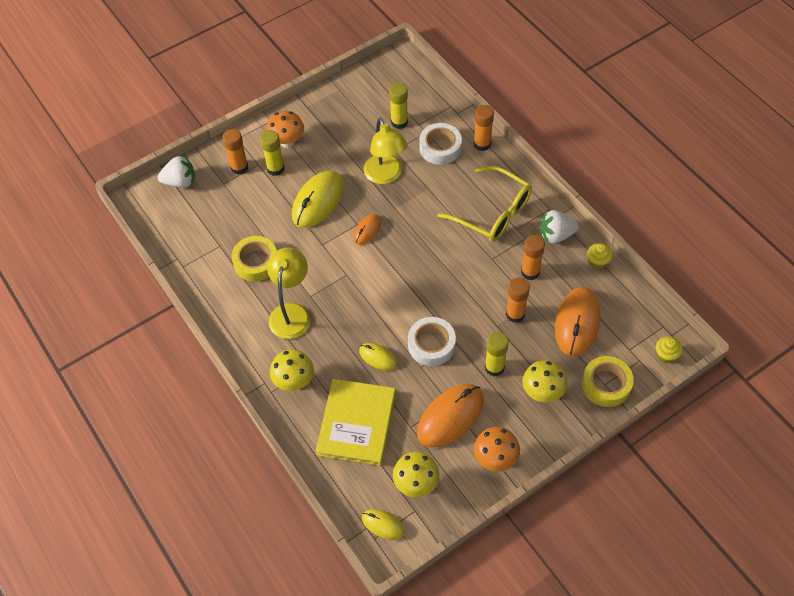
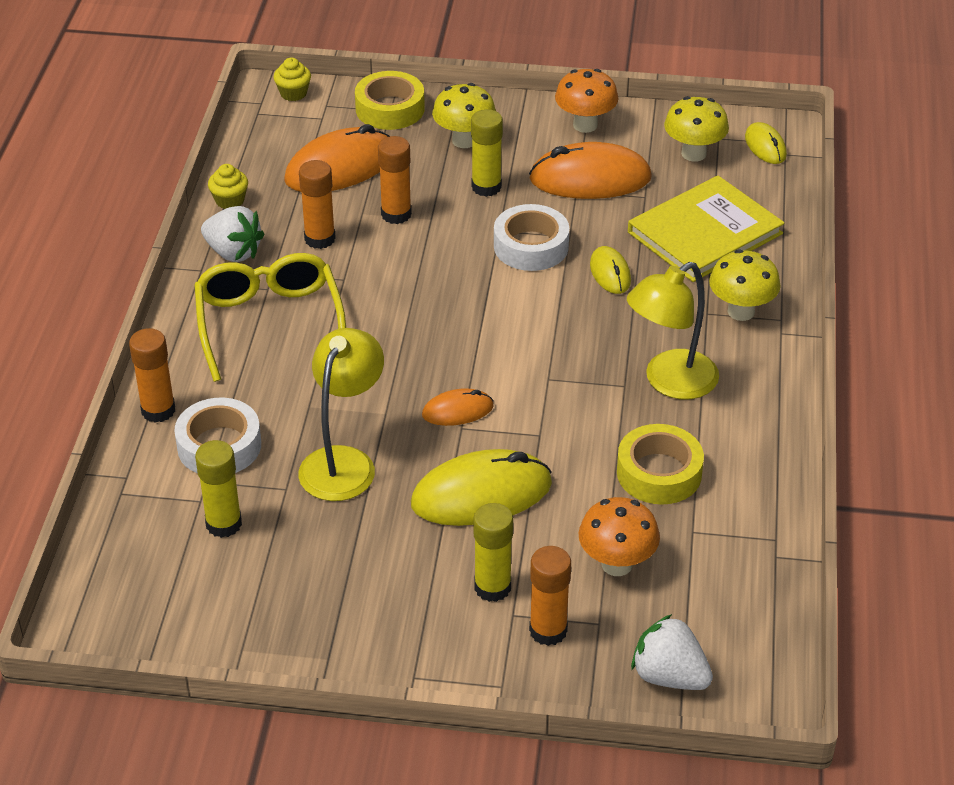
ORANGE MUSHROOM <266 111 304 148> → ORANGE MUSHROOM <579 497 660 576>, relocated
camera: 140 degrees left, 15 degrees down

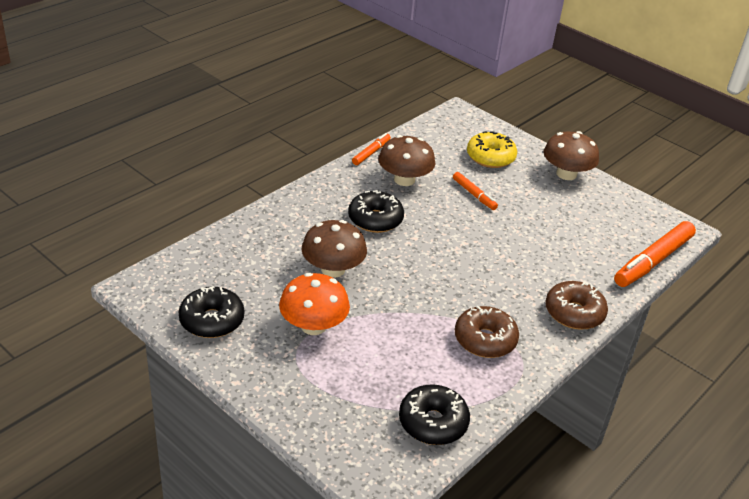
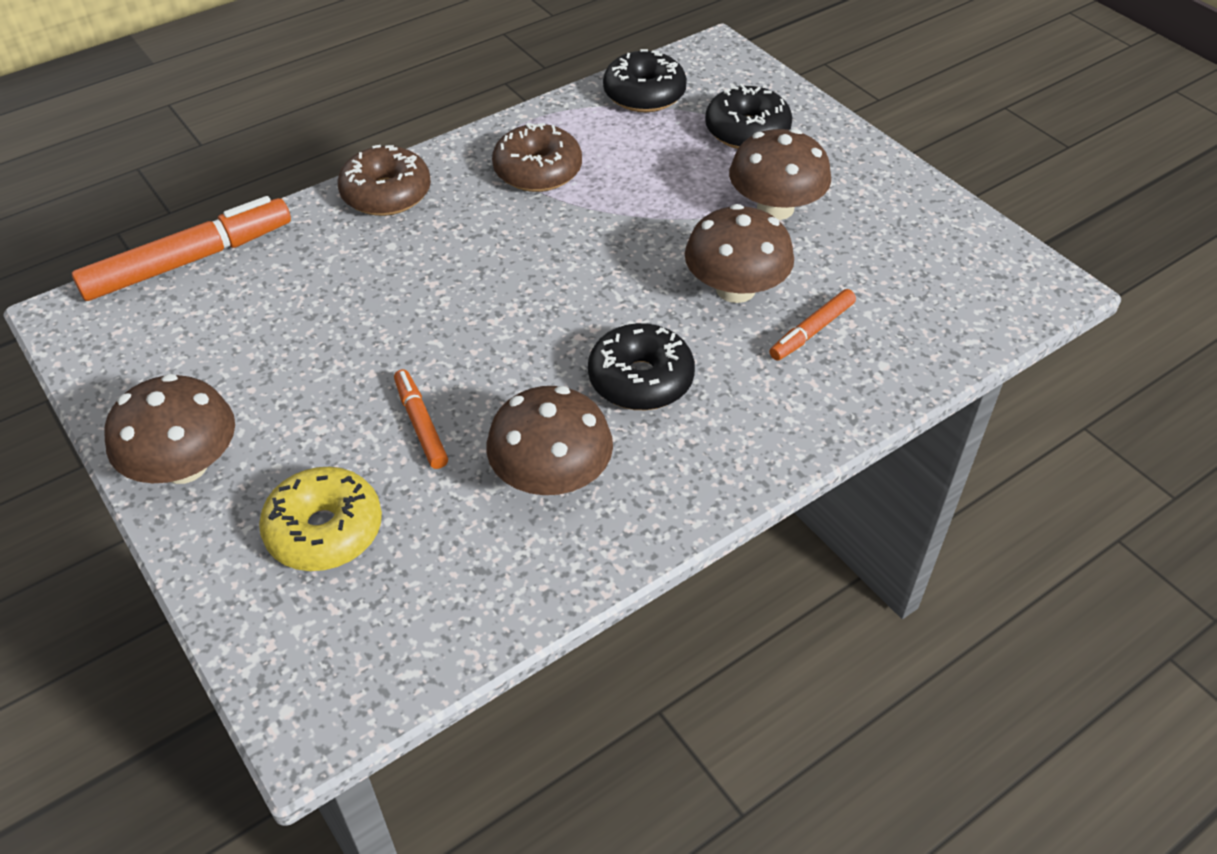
EBONY GLAZED DONUT <178 286 244 338> → EBONY GLAZED DONUT <705 84 793 149>, relocated
ORANGE MUSHROOM <279 273 350 335> → RUSSET MUSHROOM <729 128 831 220>
ORANGE FELT PEN <352 133 391 165> → ORANGE FELT PEN <770 289 856 361>, relocated
camera: 165 degrees left, 10 degrees up

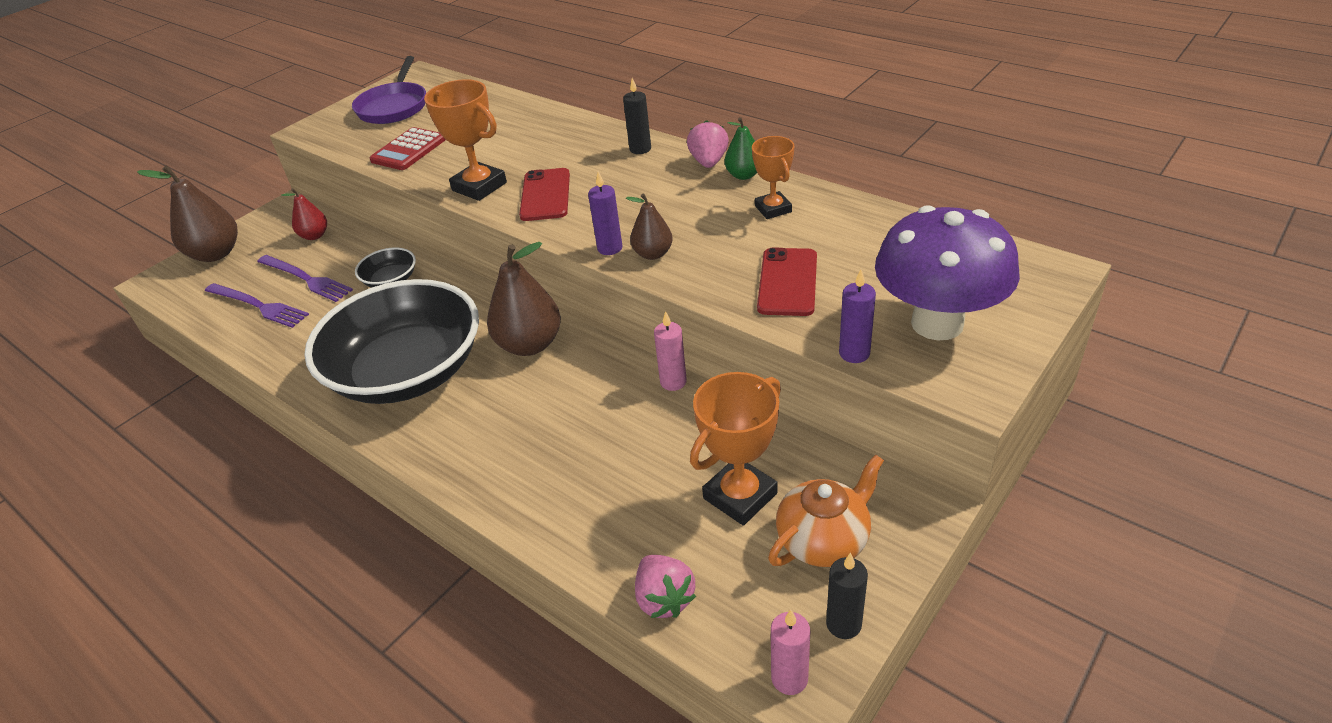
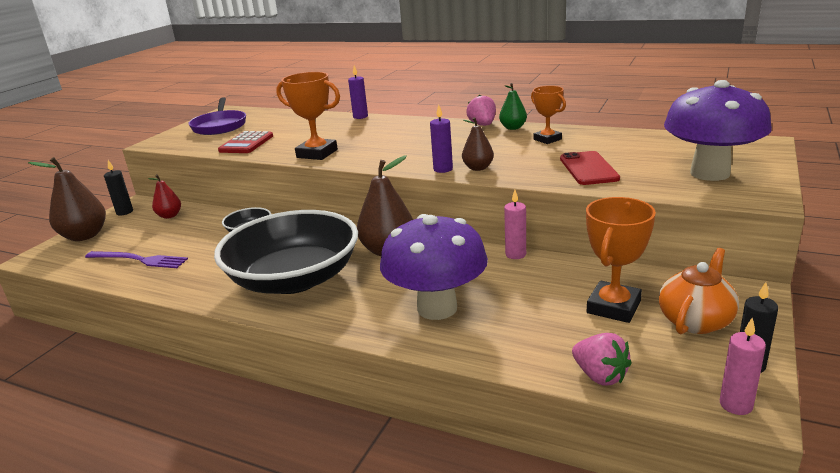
EBONY CANDLE <623 78 651 154> → EBONY CANDLE <104 160 133 215>, relocated
VIOLET CANDLE <839 270 876 363> → VIOLET CANDLE <348 65 368 119>, relocated
- → VIOLET MUSHROOM <380 214 488 320>
VIOLET DINNER FORK <257 255 353 302> → -
SCARLET SMARTPHONE <519 168 570 221> → -
camera: 15 degrees left, 15 degrees down

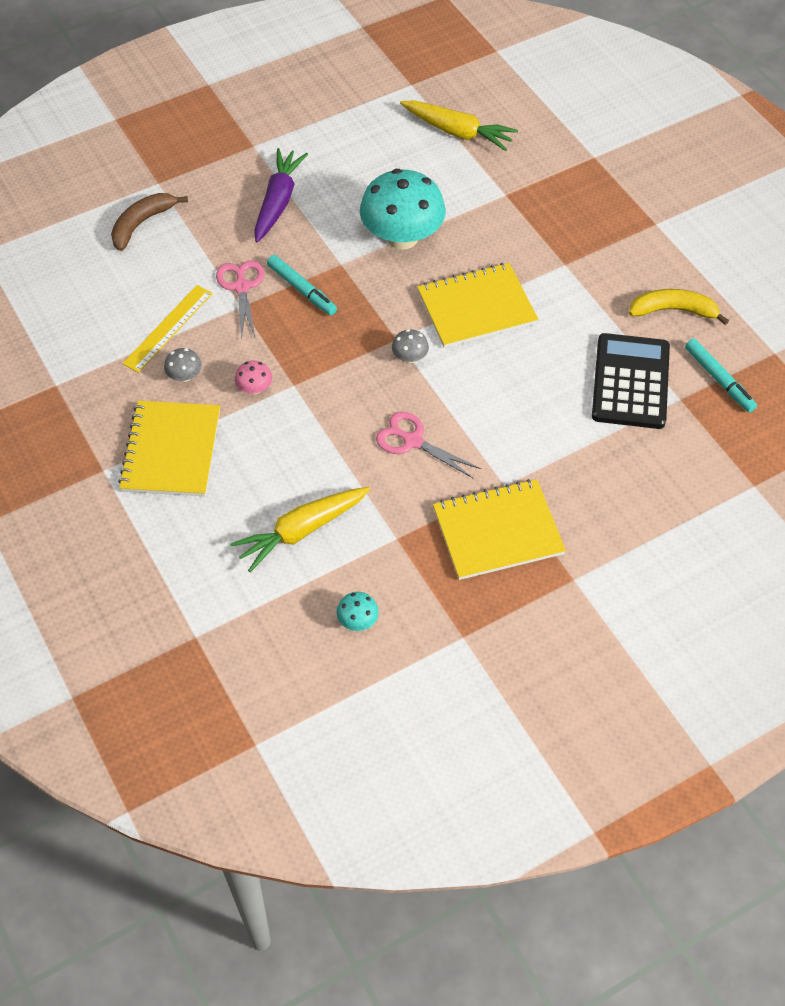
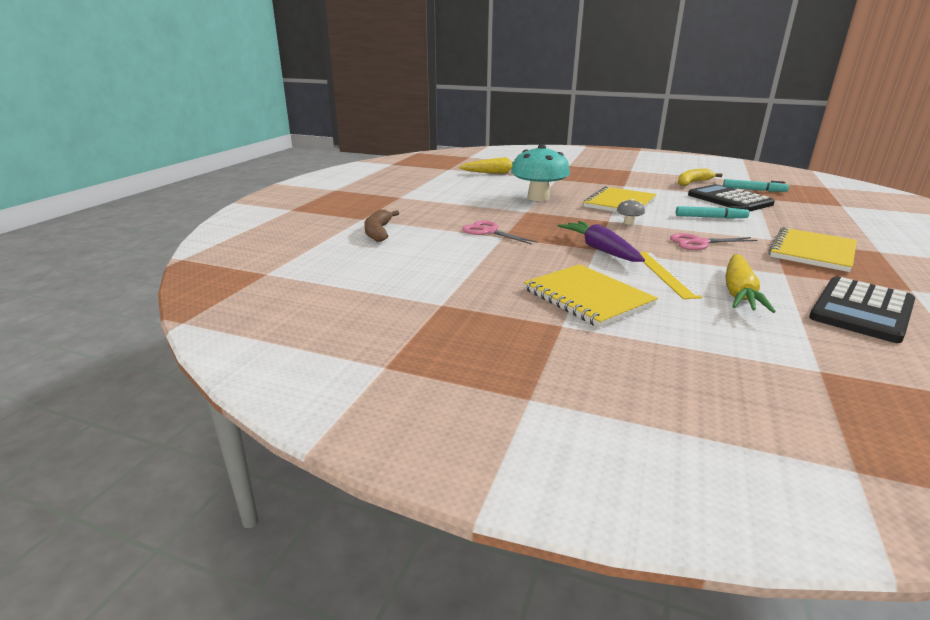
VIOLET TOY CARROT <254 148 308 242> → VIOLET TOY CARROT <558 221 645 262>, relocated
YELLOW MEASURING STICK <122 285 213 373> → YELLOW MEASURING STICK <639 252 703 299>, relocated
TURQUOISE FELT PEN <267 255 337 315> → TURQUOISE FELT PEN <676 206 749 219>, relocated
TURQUOISE MUSHROOM <337 592 379 631> → EBONY POCKET CALCULATOR <809 277 915 343>
ASH-GREY MUSHROOM <164 348 202 382> → -
ROSY MUSHROOM <235 360 272 395> → -
camera: 40 degrees left, 30 degrees down

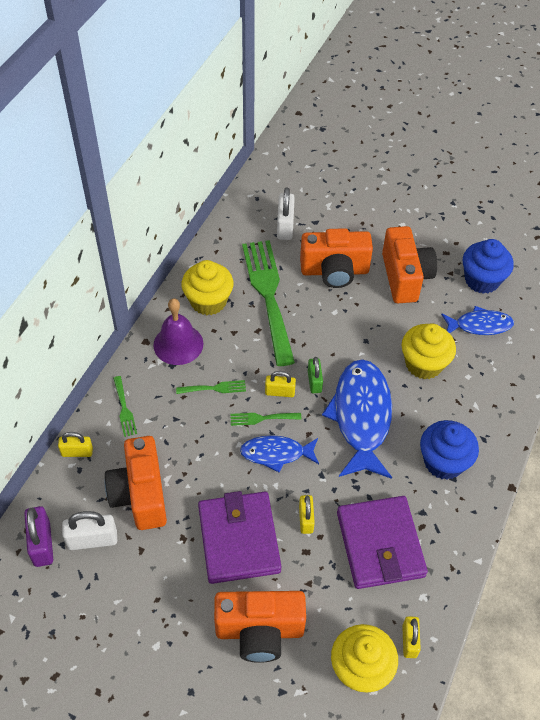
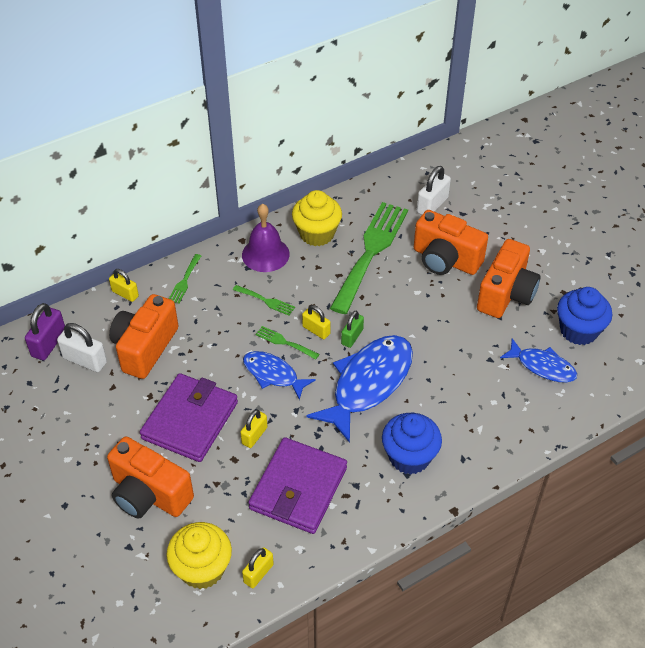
YELLOW CUPCAKE <402 323 456 380> → -
camera: 35 degrees right, 5 degrees down

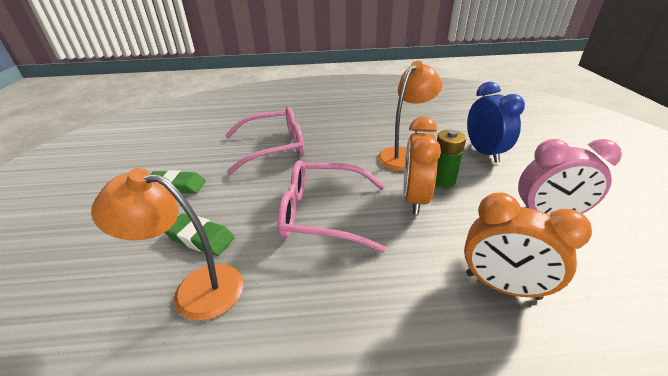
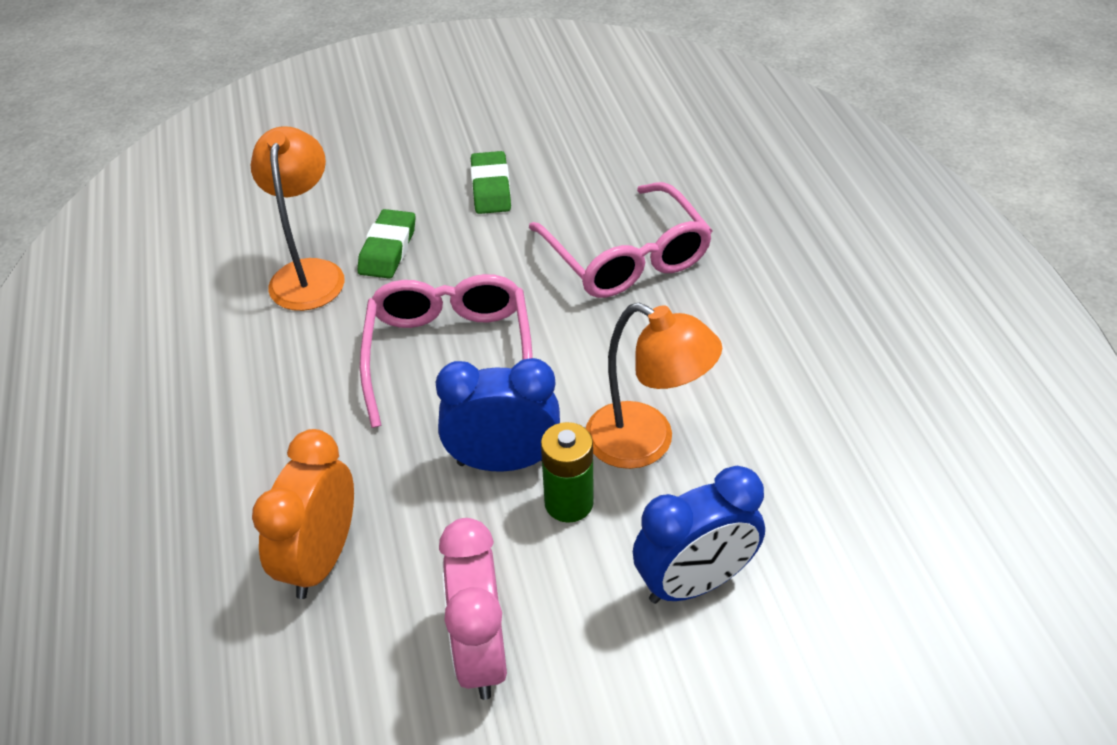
ORANGE BEDSIDE CLOCK <403 116 441 215> → BLUE BEDSIDE CLOCK <435 358 560 472>
camera: 80 degrees right, 10 degrees up

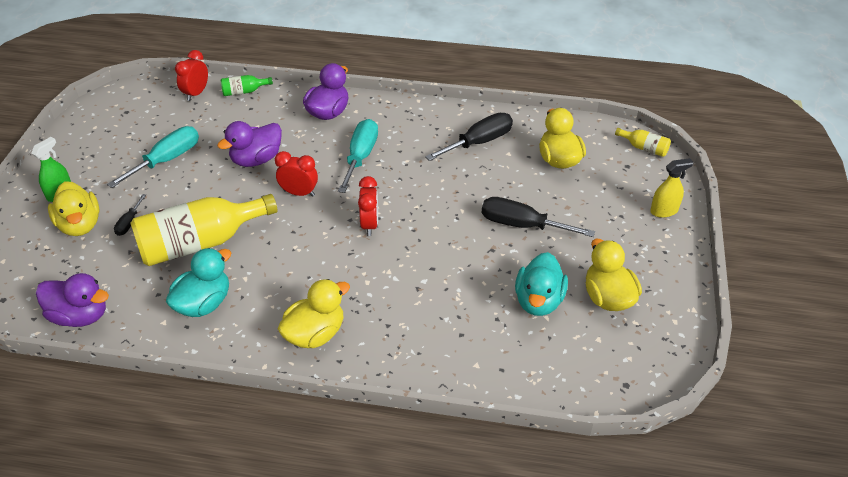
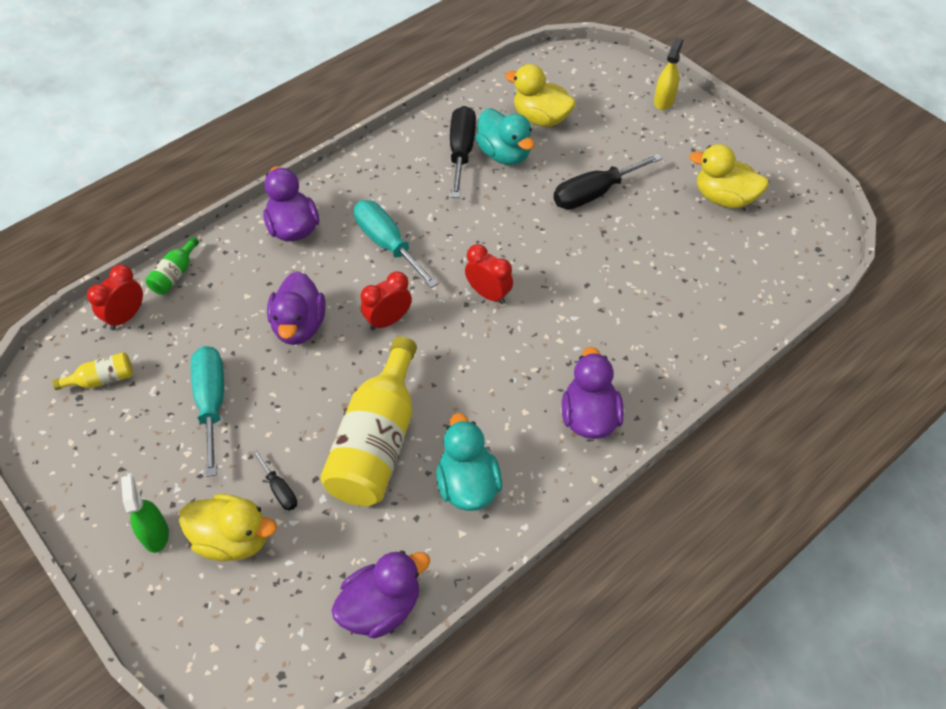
YELLOW FLASK <615 128 671 157> → YELLOW FLASK <52 352 133 390>, relocated
SCARLET BEDSIDE CLOCK <175 50 208 101> → SCARLET BEDSIDE CLOCK <87 265 143 330>, 60 degrees clockwise
TURQUOISE RUBBER DUCK <515 252 568 316> → TURQUOISE RUBBER DUCK <475 108 534 165>, relocated
YELLOW RUBBER DUCK <278 279 350 348> → VIOLET RUBBER DUCK <562 347 624 439>
camera: 50 degrees left, 10 degrees up

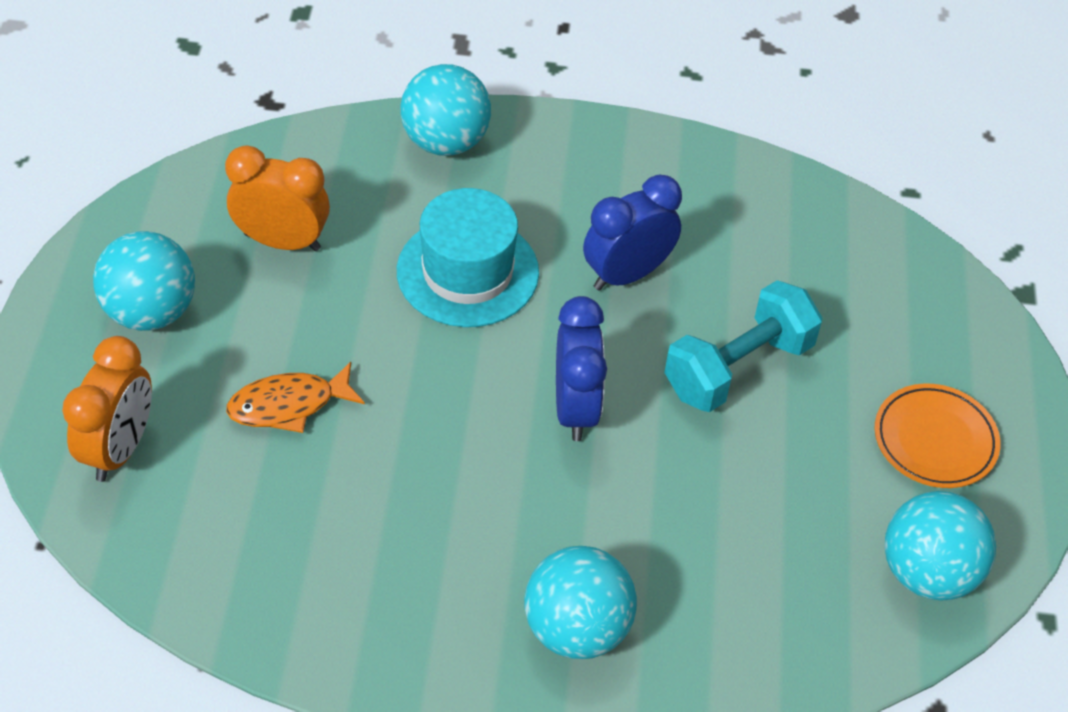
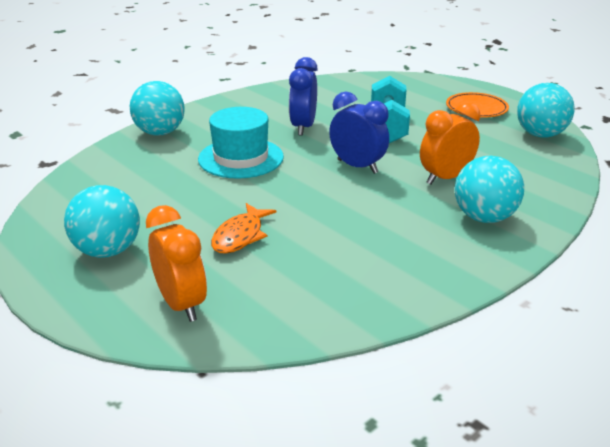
ORANGE BEDSIDE CLOCK <225 145 330 251> → ORANGE BEDSIDE CLOCK <420 102 480 185>, relocated
camera: 45 degrees left, 20 degrees down

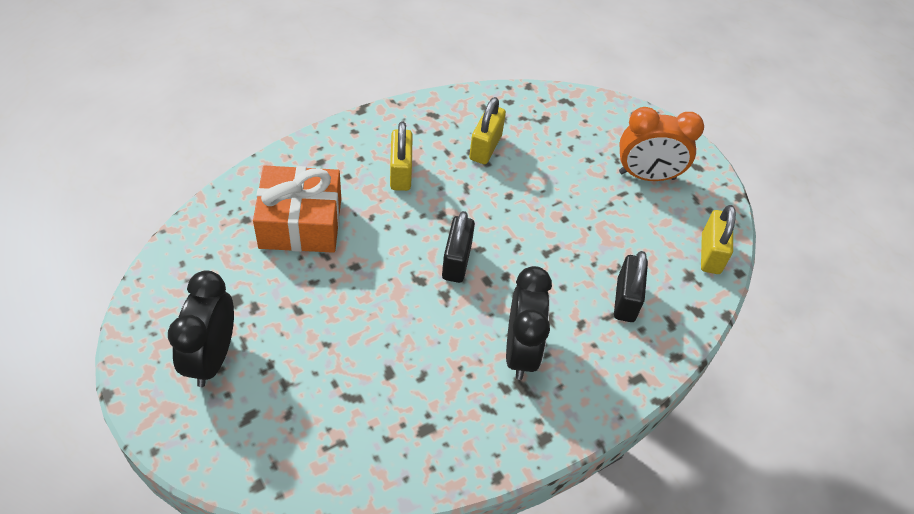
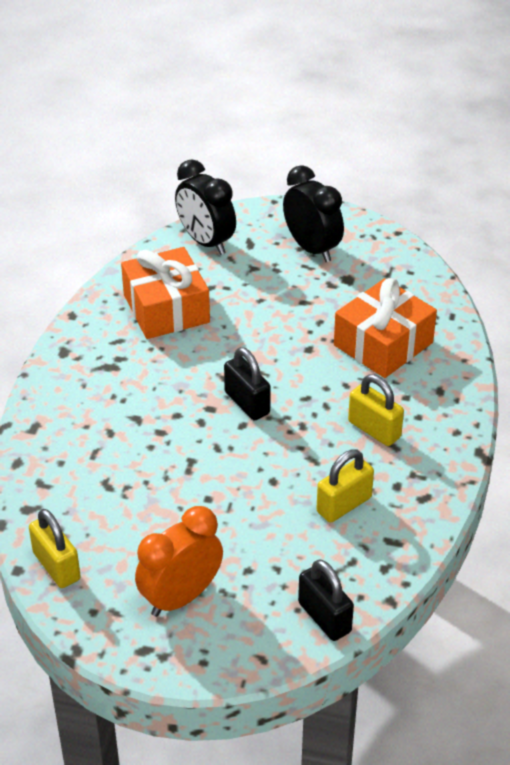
- → ORANGE PRESENT <121 247 210 339>
EBONY BEDSIDE CLOCK <506 266 552 380> → EBONY BEDSIDE CLOCK <175 159 236 255>, relocated
EBONY SMALL LOCK <614 251 648 322> → EBONY SMALL LOCK <298 559 354 641>, relocated
YELLOW SMALL LOCK <469 97 506 164> → YELLOW SMALL LOCK <316 450 374 523>, 75 degrees clockwise
camera: 140 degrees right, 10 degrees down

